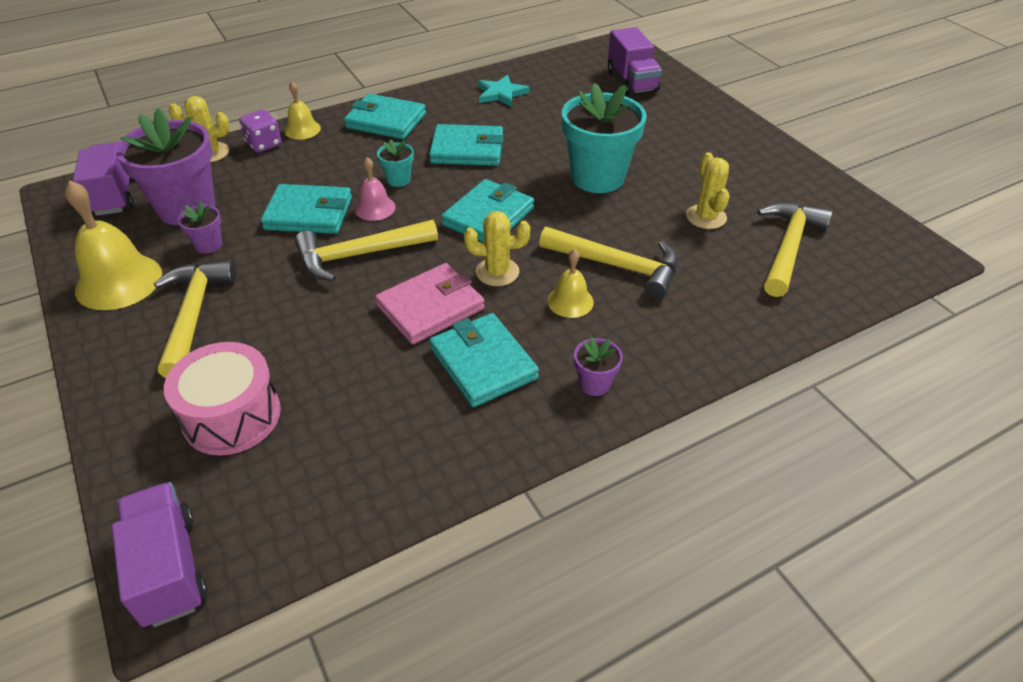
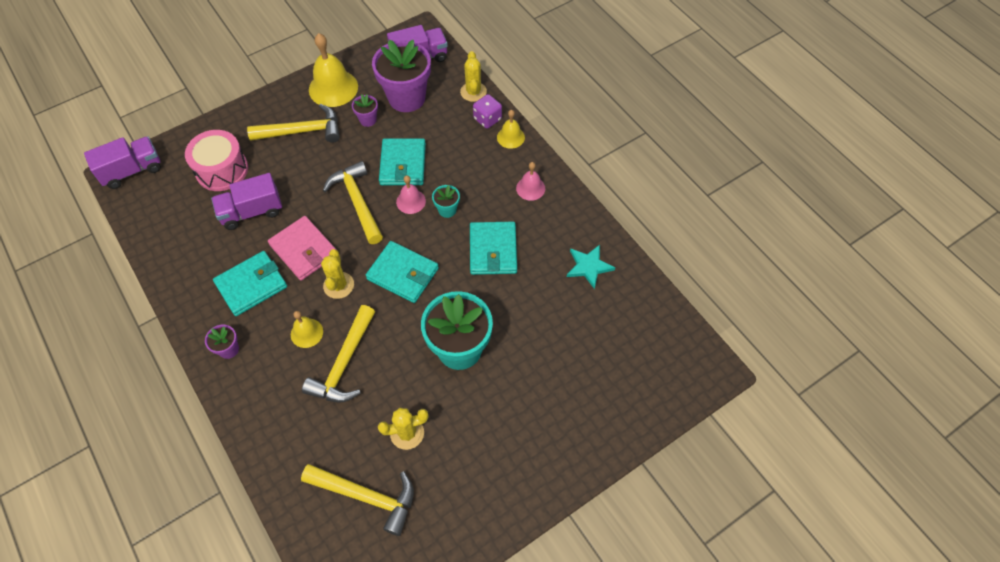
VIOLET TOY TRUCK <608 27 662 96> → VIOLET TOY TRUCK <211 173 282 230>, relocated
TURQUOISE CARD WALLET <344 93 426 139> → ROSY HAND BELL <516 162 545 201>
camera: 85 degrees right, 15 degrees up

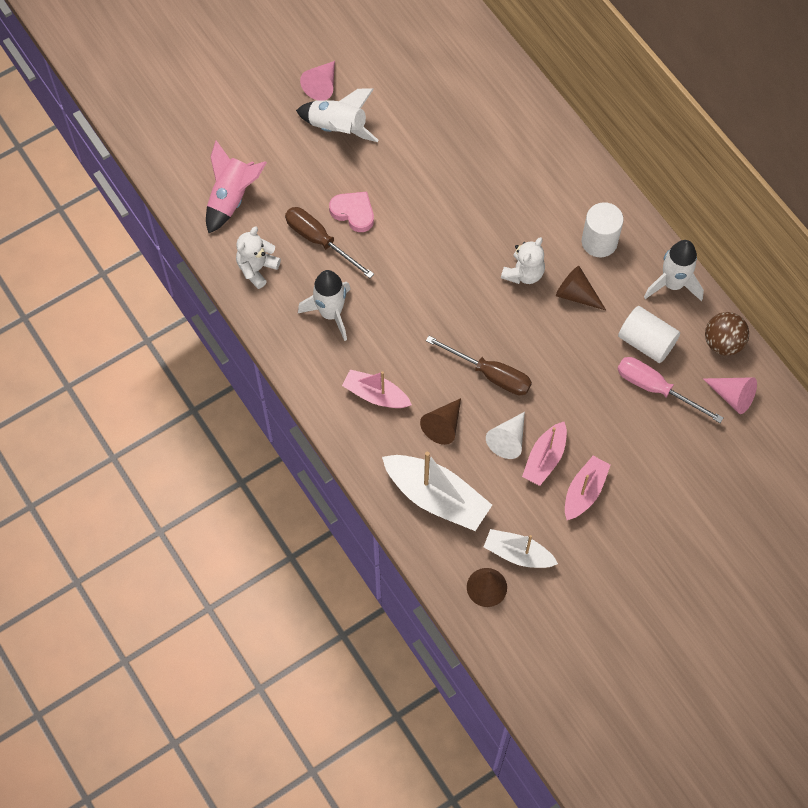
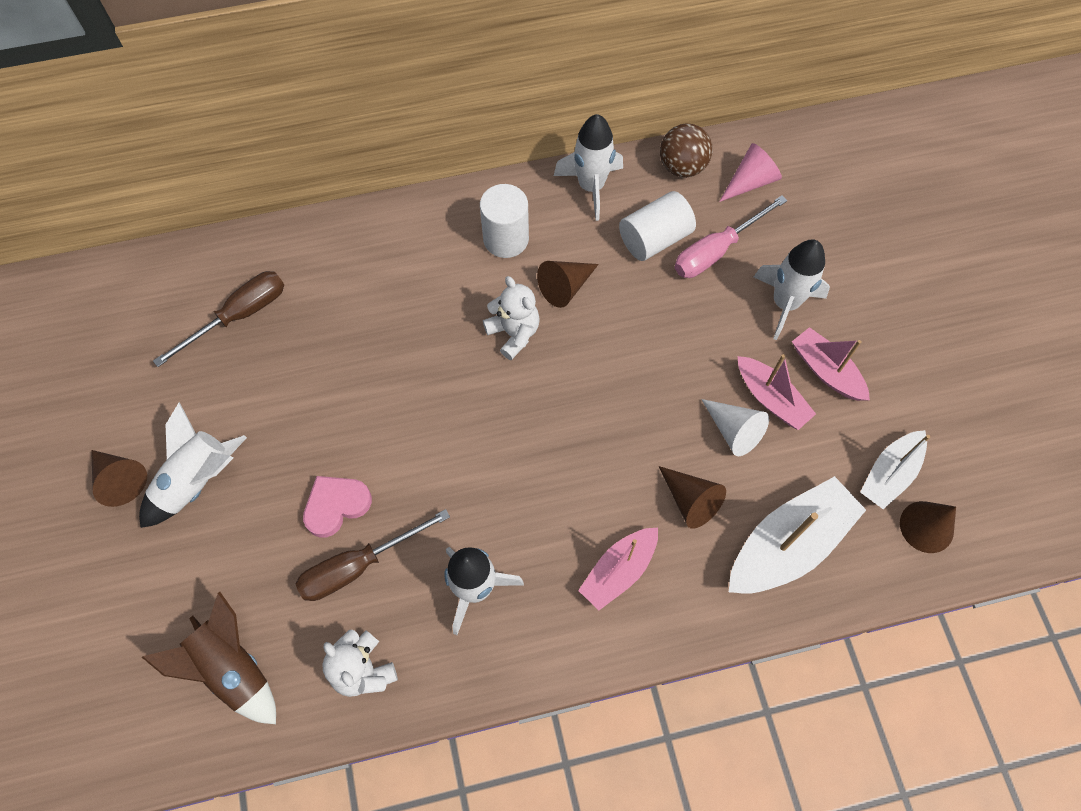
ROSY SOLID CONE <300 61 335 100> → RUSSET SOLID CONE <91 450 147 507>
ROSY ROCKET <206 140 267 234> → RUSSET ROCKET <142 592 276 724>
RUSSET FLAT SCREWDRIVER <426 336 532 395> → RUSSET FLAT SCREWDRIVER <153 271 284 367>, relocated
- → PURE WHITE ROCKET <754 239 830 340>
camera: 70 degrees left, 0 degrees up

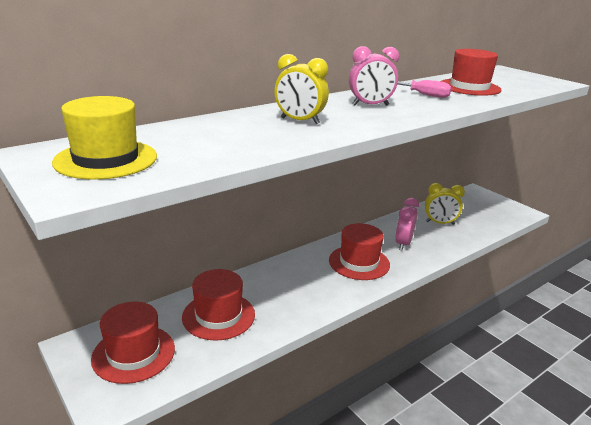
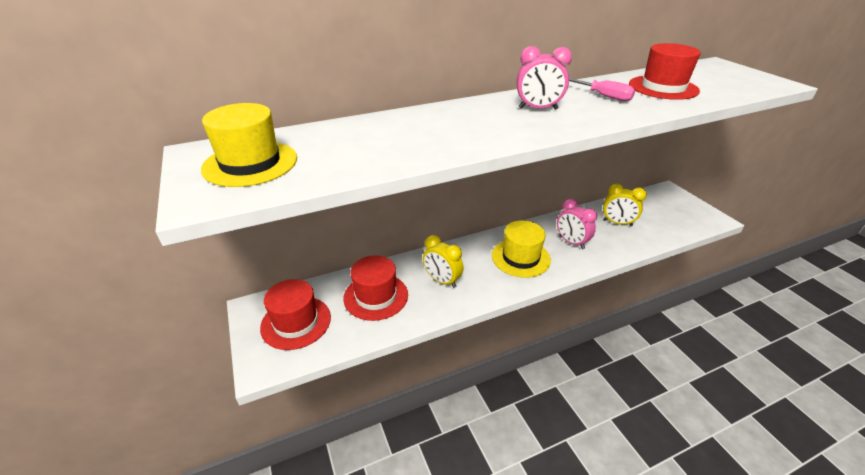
YELLOW BEDSIDE CLOCK <274 54 329 124> → YELLOW BEDSIDE CLOCK <423 235 463 288>, relocated
SCARLET TOP HAT <329 223 390 280> → YELLOW TOP HAT <492 220 551 278>
ROSY BEDSIDE CLOCK <395 198 419 250> → ROSY BEDSIDE CLOCK <557 199 597 249>, 75 degrees counterclockwise
camera: 15 degrees right, 10 degrees up

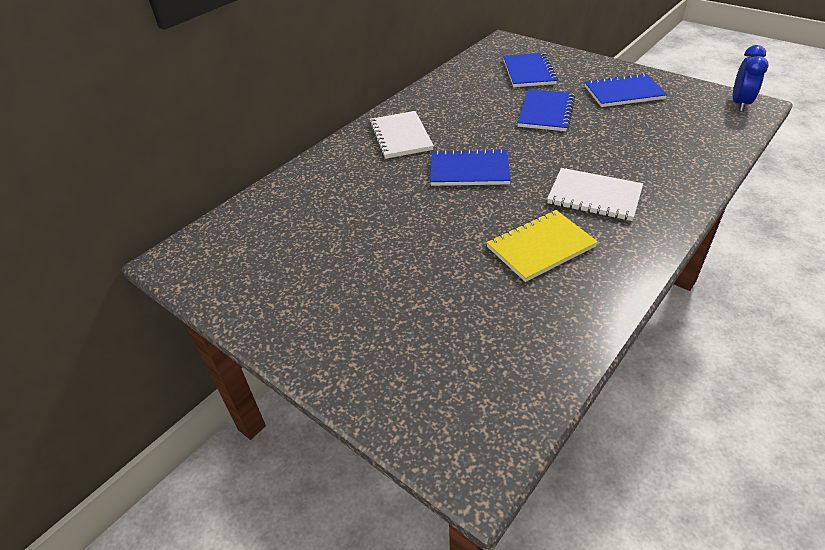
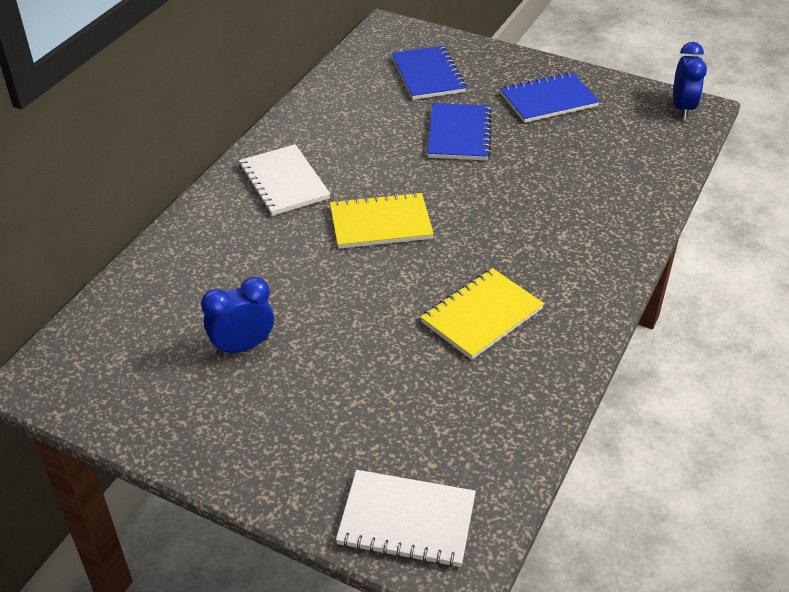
- → BLUE BEDSIDE CLOCK <201 277 274 356>
BLUE NOTEBOOK <430 149 511 186> → YELLOW NOTEBOOK <330 192 434 249>
PURE WHITE NOTEBOOK <547 168 643 221> → PURE WHITE NOTEBOOK <336 470 476 568>, relocated
camera: 15 degrees left, 0 degrees up

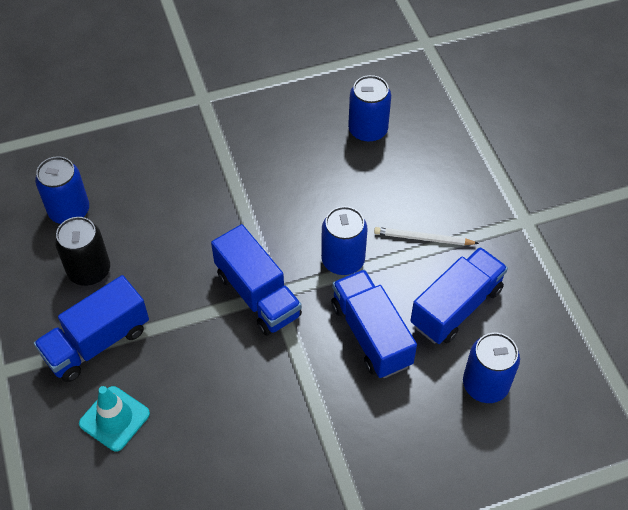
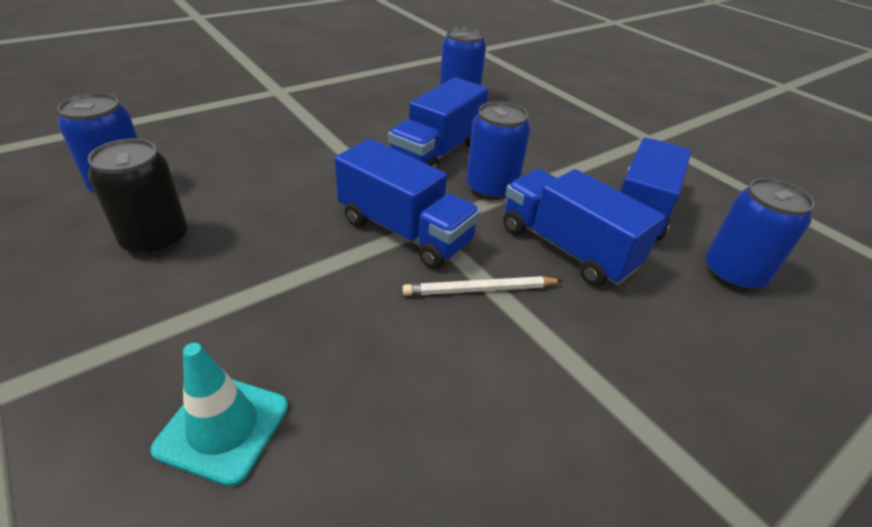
BLUE TOY TRUCK <34 275 149 382> → BLUE TOY TRUCK <388 77 488 169>, relocated
PURE WHITE LEAD PENCIL <374 227 479 245> → PURE WHITE LEAD PENCIL <402 276 563 296>, relocated
camera: 20 degrees left, 15 degrees down

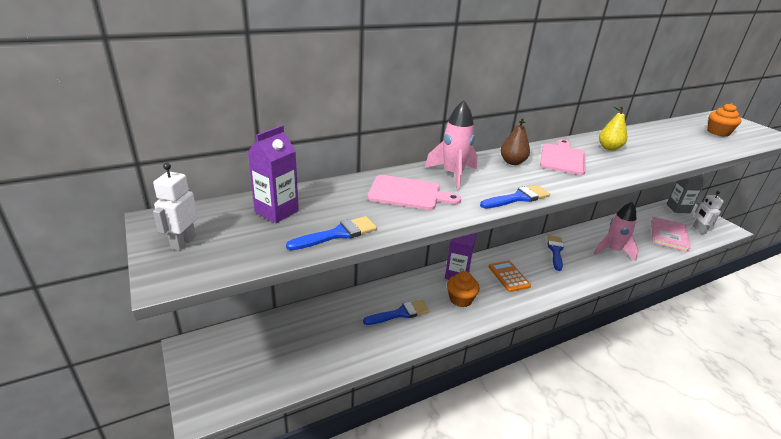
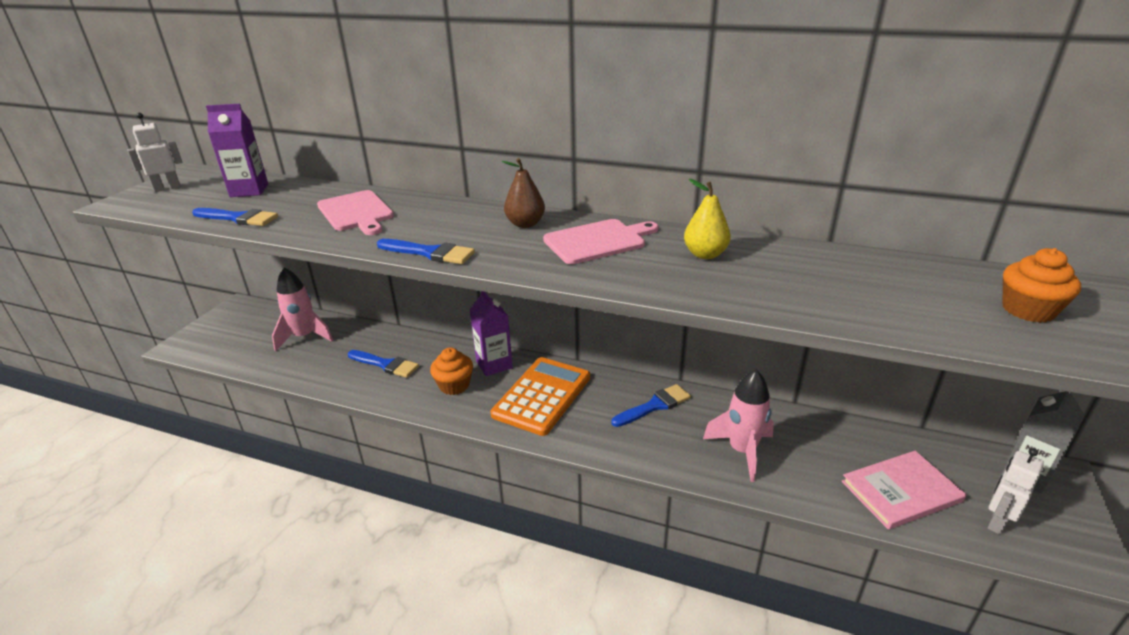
ROSY ROCKET <425 100 478 190> → ROSY ROCKET <272 268 333 351>, relocated
ORANGE POCKET CALCULATOR <488 261 531 292> → ORANGE POCKET CALCULATOR <491 357 590 436>, x1.68
camera: 50 degrees right, 0 degrees up

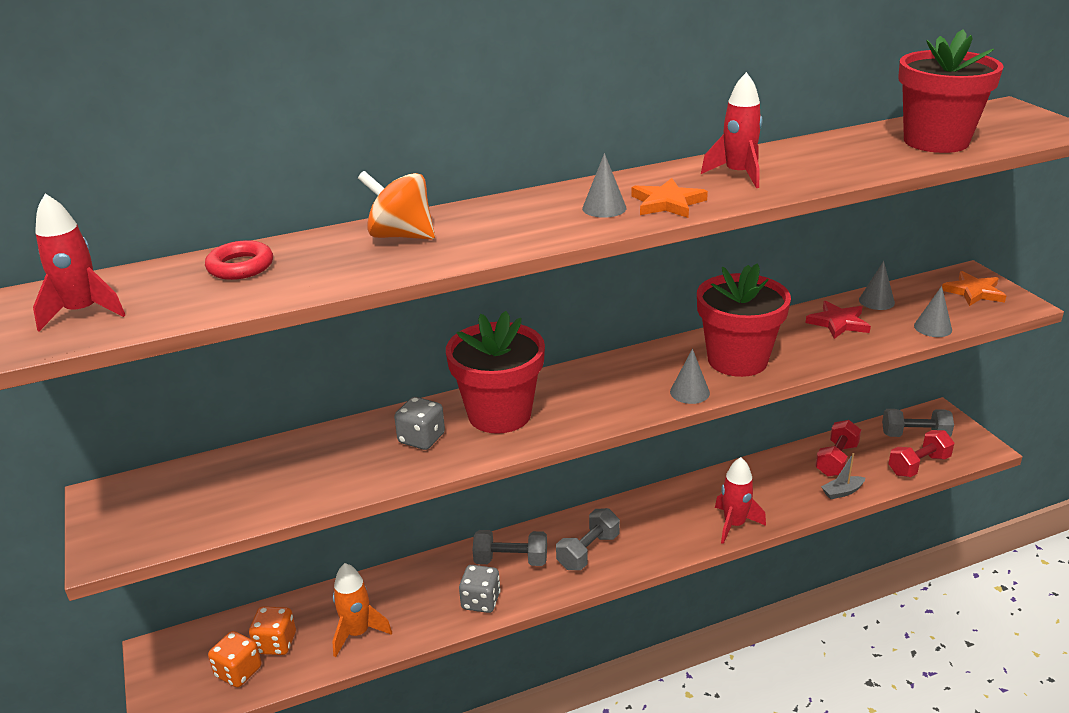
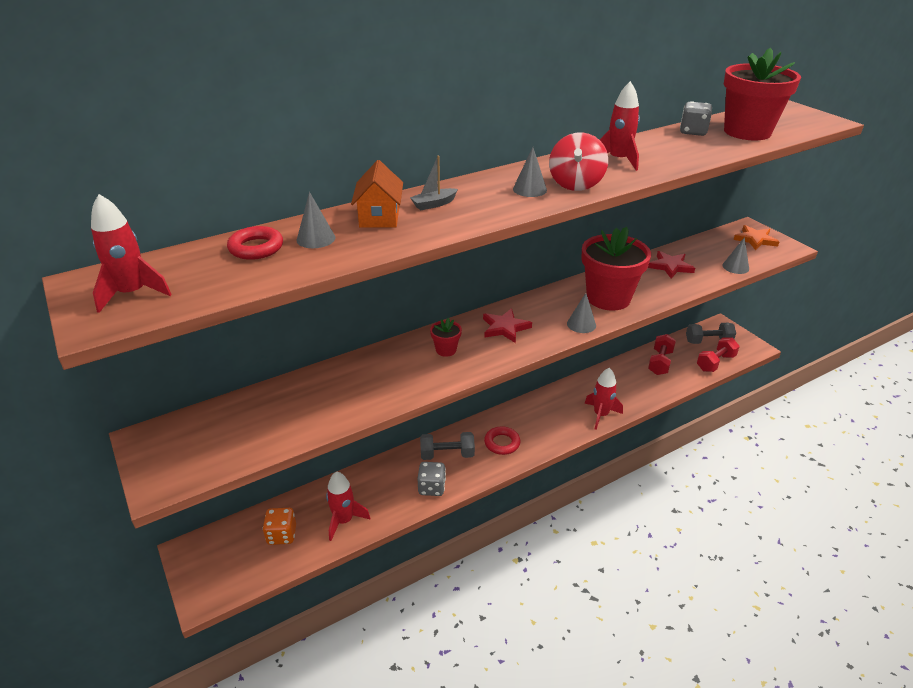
ASH-GREY SOLID CONE <859 261 895 310> → ASH-GREY SOLID CONE <296 192 335 248>, relocated
ORANGE ROCKET <332 563 392 657> → SCARLET ROCKET <326 471 370 541>
ORANGE WHIRLIGIG <358 171 435 240> → ORANGE COTTAGE <351 160 403 228>
ASH-GREY BOAT <821 453 865 499> → ASH-GREY BOAT <410 156 458 210>, relocated
SCARLET POTTED PLANT <446 311 545 434> → SCARLET POTTED PLANT <430 317 462 357>, x0.43
- → SCARLET STAR SHAPE <483 308 532 343>
ASH-GREY HAND WEIGHT <556 508 620 570> → SCARLET TORUS <484 426 520 455>
ORANGE STAR SHAPE <631 178 708 218> → SCARLET WHIRLIGIG <549 132 608 191>
ASH-GREY DICE <394 397 445 450> → ASH-GREY DICE <680 101 712 136>, relocated
ORANGE DICE <208 631 262 687> → -
camera: 10 degrees left, 5 degrees up

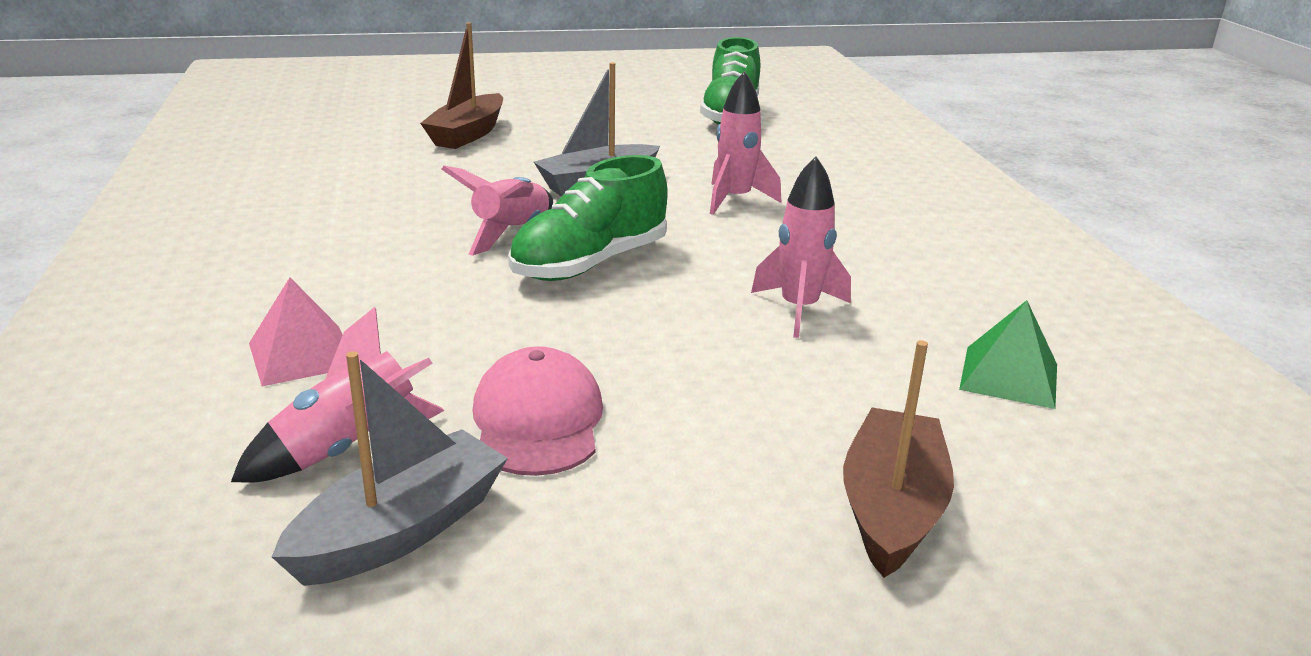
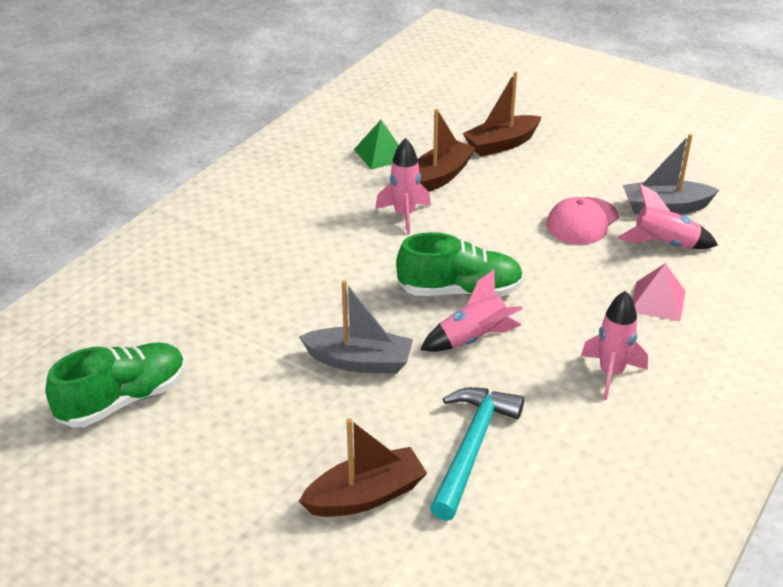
- → RUSSET BOAT <418 109 476 192>
- → TURQUOISE HAMMER <430 387 524 521>
ROSY ROCKET <710 71 782 215> → ROSY ROCKET <581 291 648 400>, relocated
camera: 135 degrees left, 10 degrees up

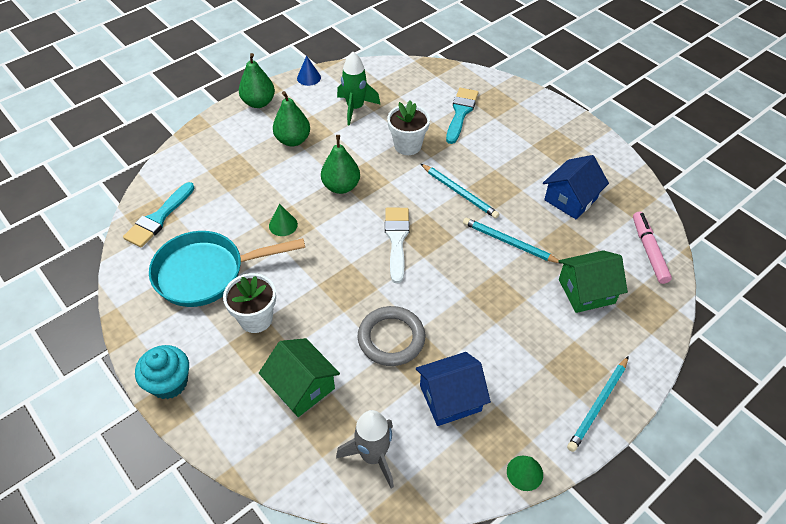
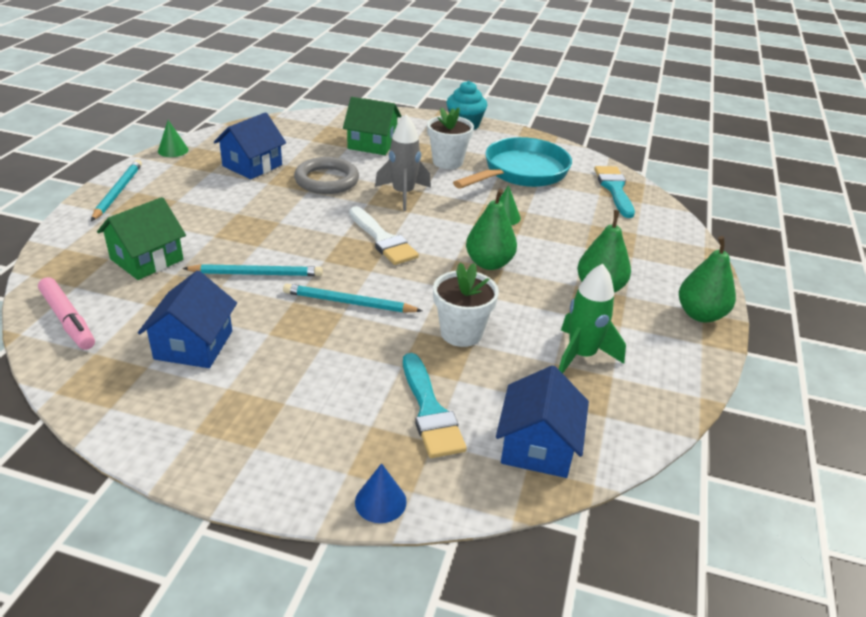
BLUE SOLID CONE <297 56 321 86> → BLUE SOLID CONE <355 463 407 523>, relocated
ASH-GREY ROCKET <336 410 394 488> → ASH-GREY ROCKET <375 114 431 211>, relocated
- → BLUE COTTAGE <496 365 589 478>
camera: 145 degrees right, 15 degrees down

